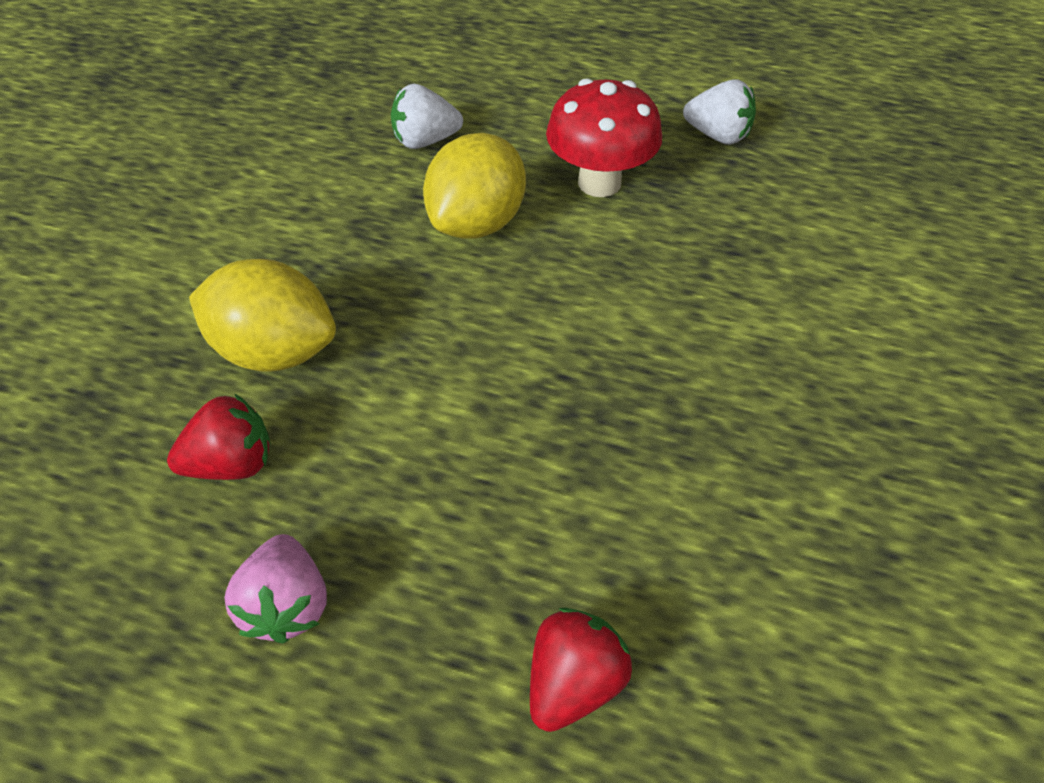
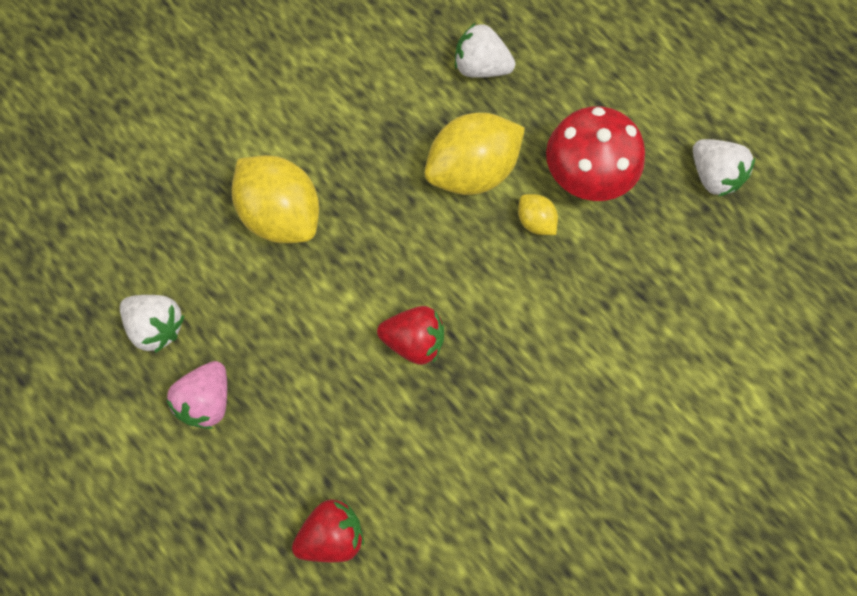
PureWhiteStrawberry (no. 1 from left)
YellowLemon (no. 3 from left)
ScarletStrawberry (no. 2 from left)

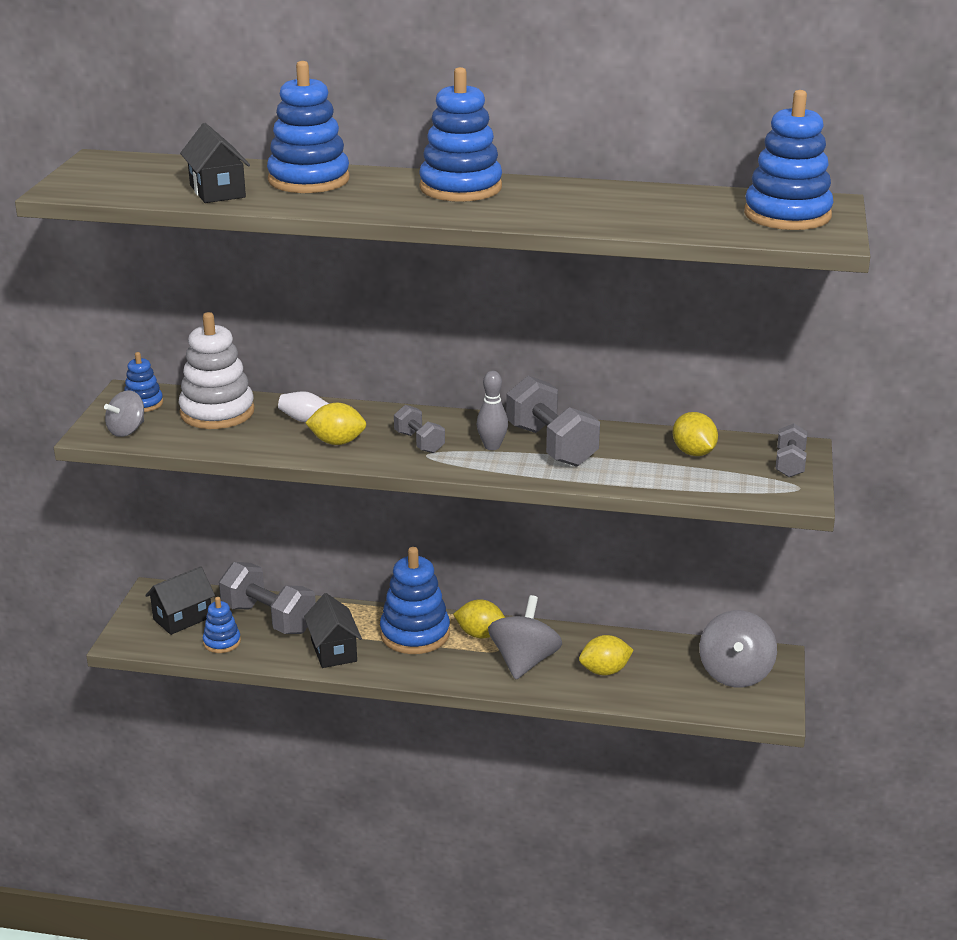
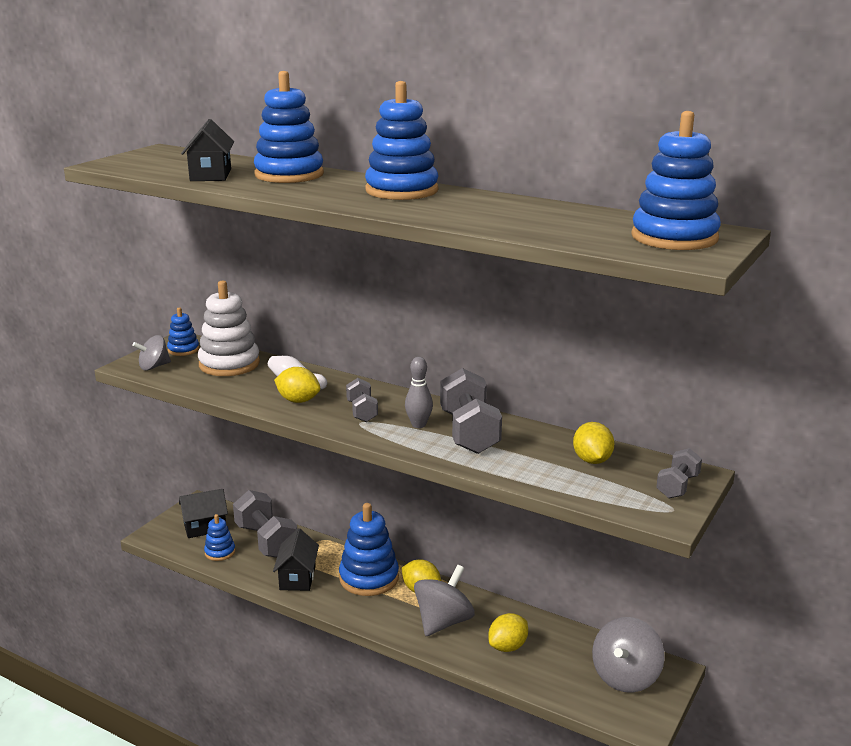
YellowLemon (no. 3 from left)

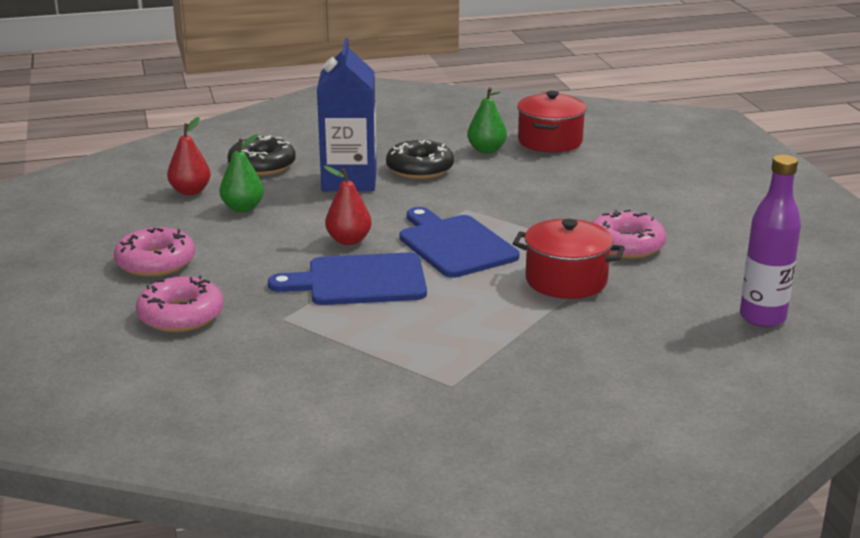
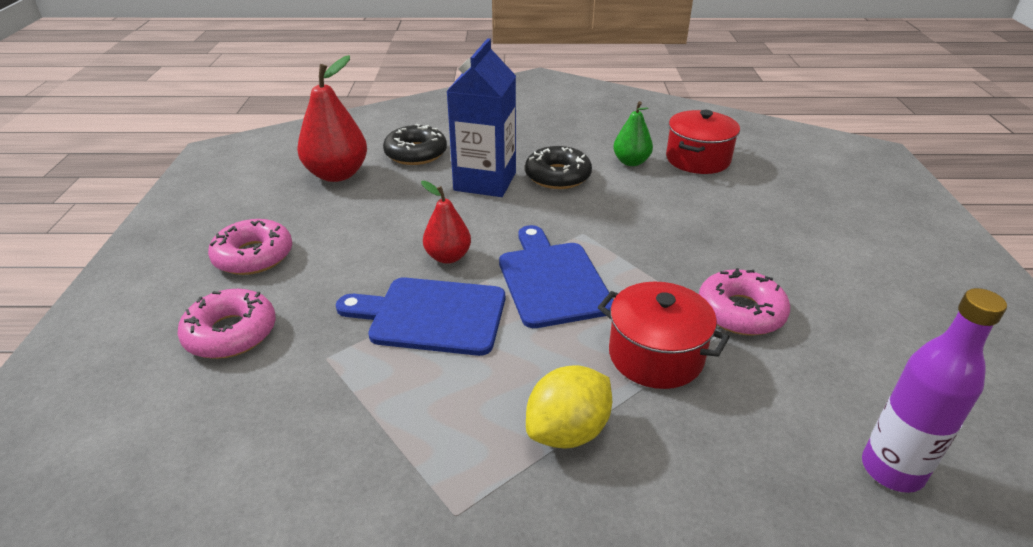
GreenPearFruit (no. 1 from left in the first image)
YellowLemon
ScarletPearFruit (no. 1 from left)

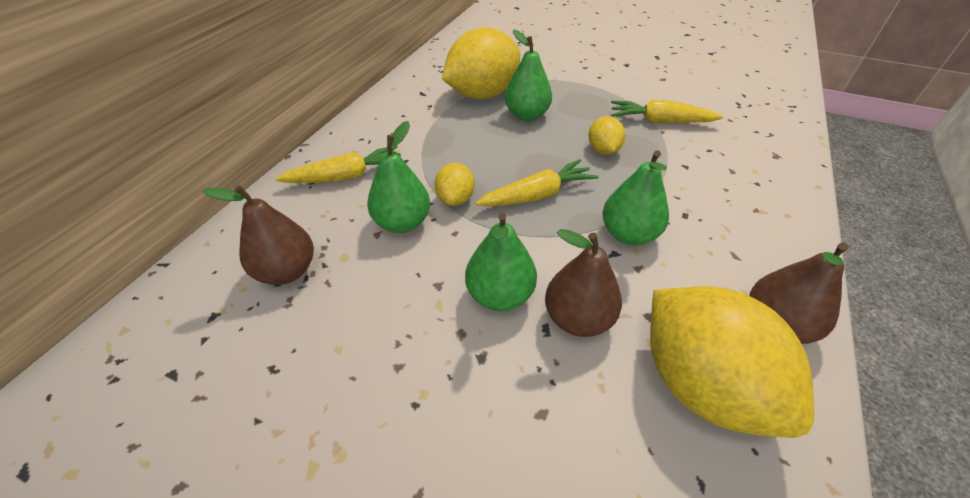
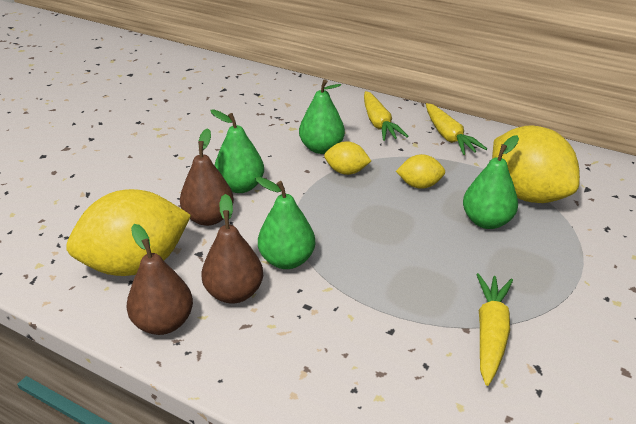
BrownPearFruit (no. 3 from left)
YellowCarrot (no. 2 from left)
YellowLemon (no. 3 from left)

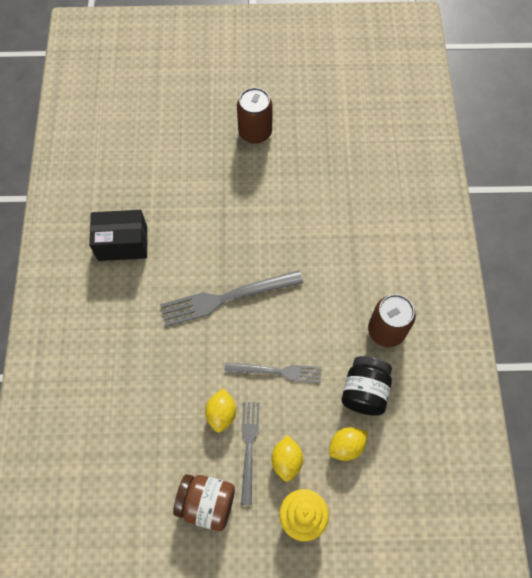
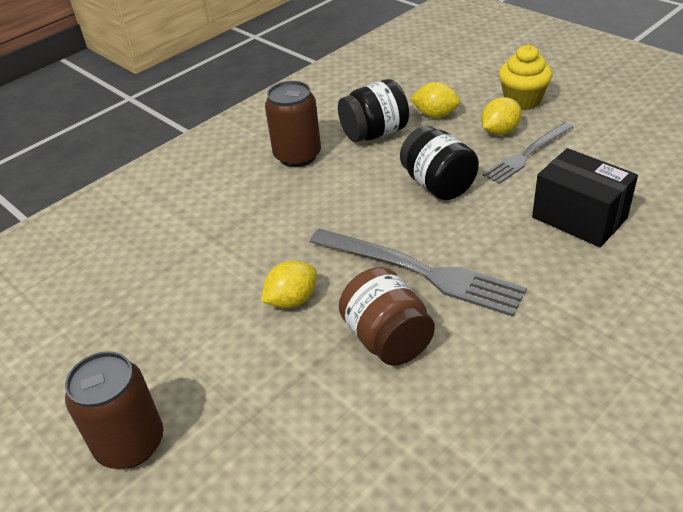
BlackPackage
BrownJamJar
YellowLemon (no. 1 from left)
BlackJamJar (no. 2 from left)

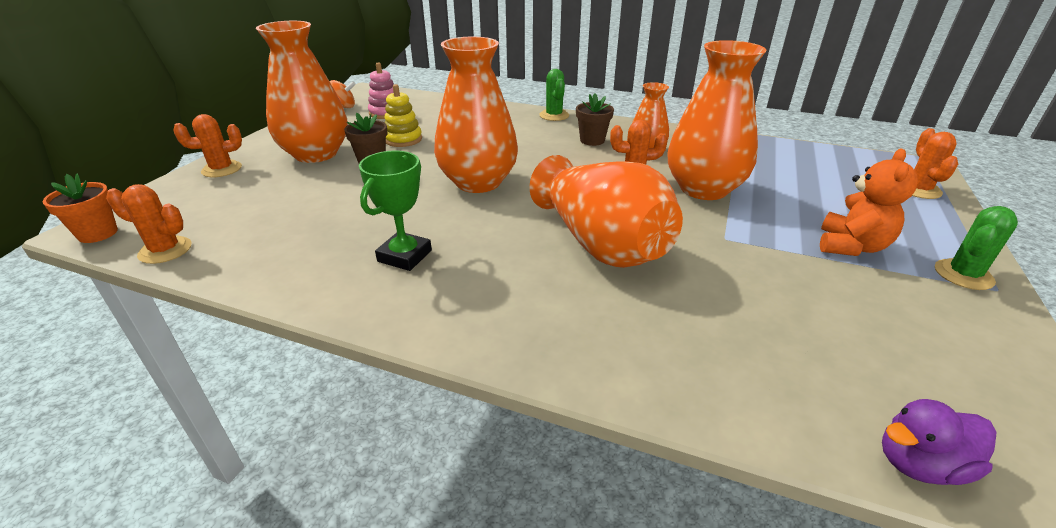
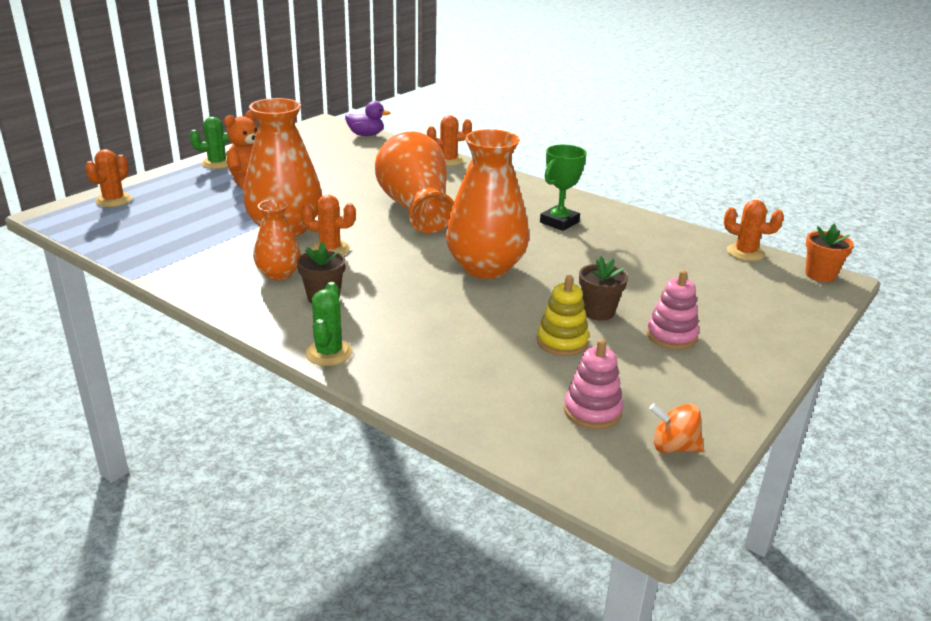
BrightOrangeSaguaroCactus (no. 3 from left)
RosyStackingToy (no. 2 from left)

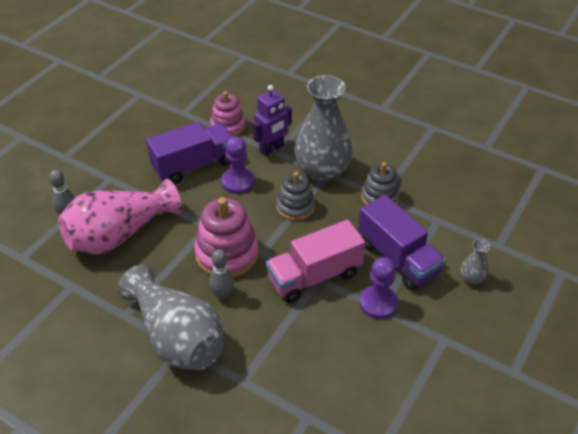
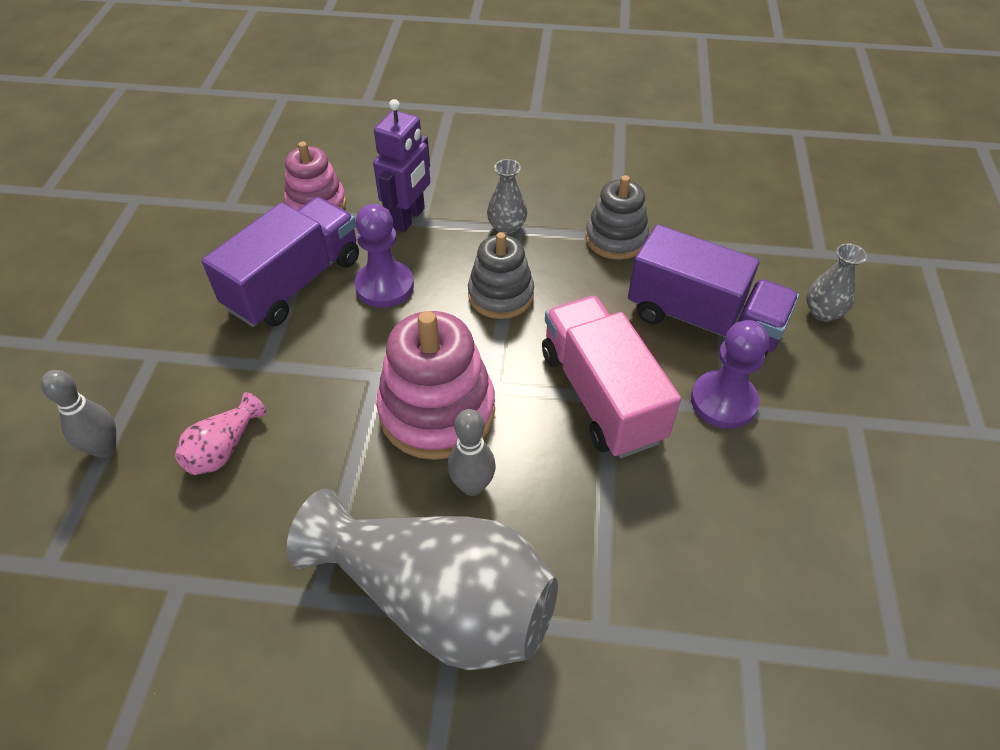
RosyToyTruck
RosyVase
AshGreyVase (no. 2 from left)

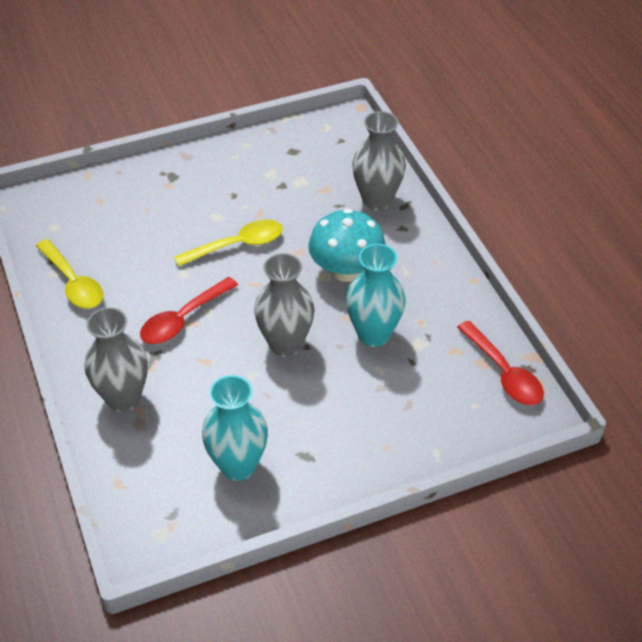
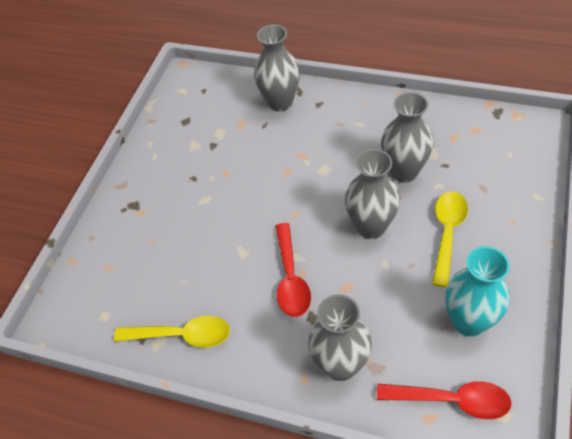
AquaToadstool
YellowTeaspoon (no. 2 from left)
ScarletTeaspoon (no. 2 from left)
AshGreyVase (no. 4 from left)

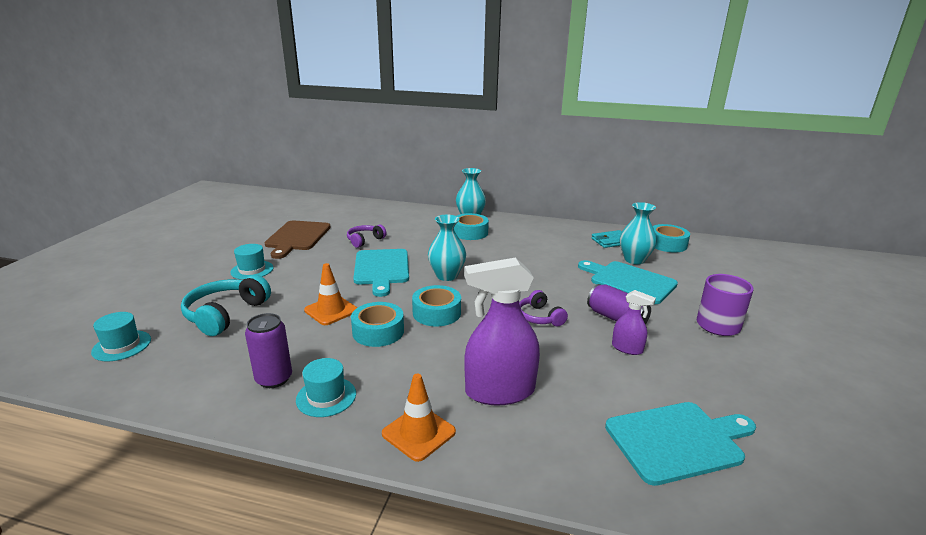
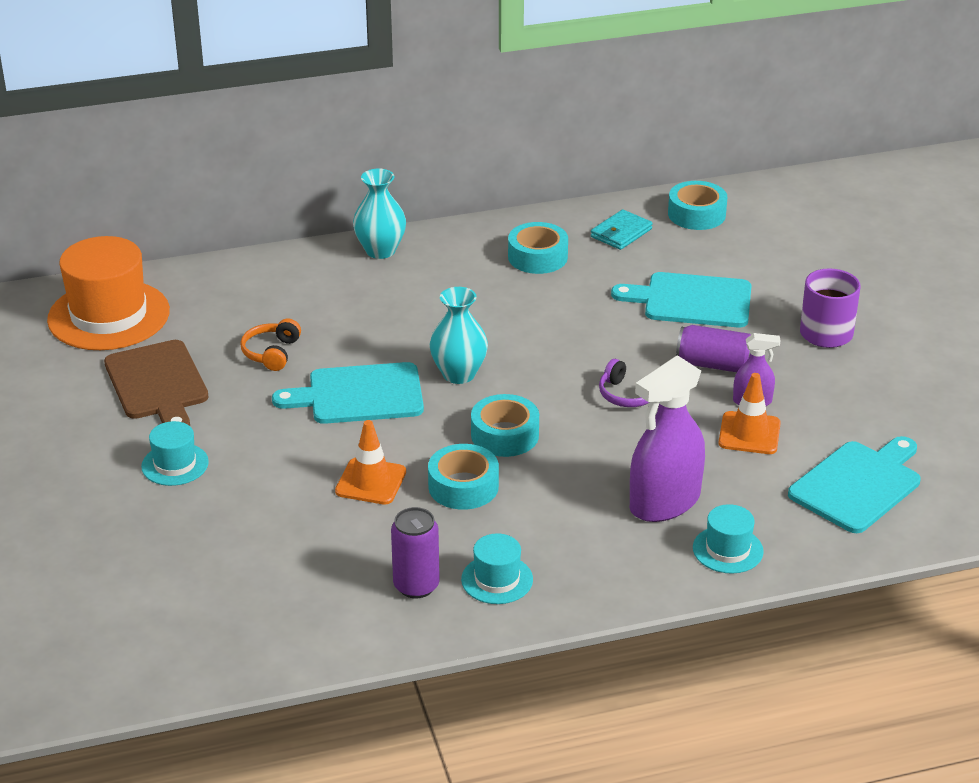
AquaHeadphones
AquaVase (no. 3 from left in the first image)
BrightOrangeTopHat
AquaTopHat (no. 3 from left)
BrightOrangeTrafficCone (no. 2 from left)
AquaTape (no. 3 from left)
BrightOrangeHeadphones
AquaBreadBoard (no. 1 from left)

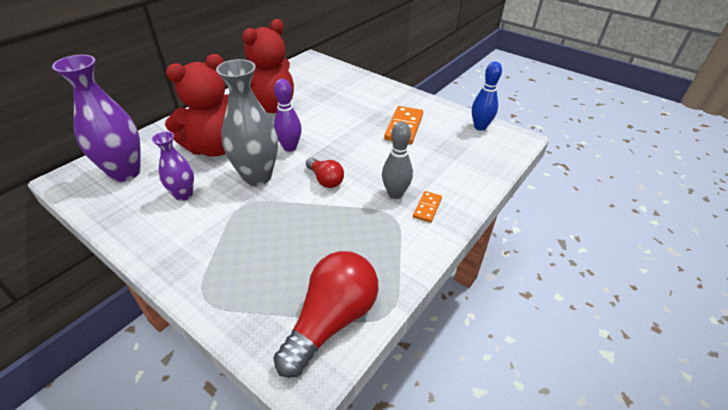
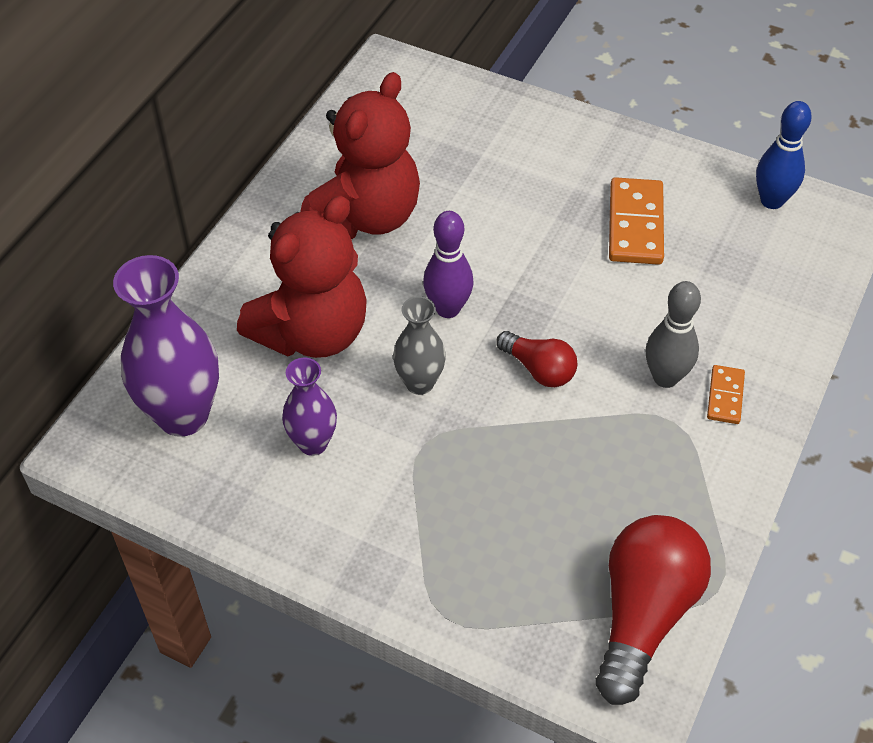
AshGreyVase

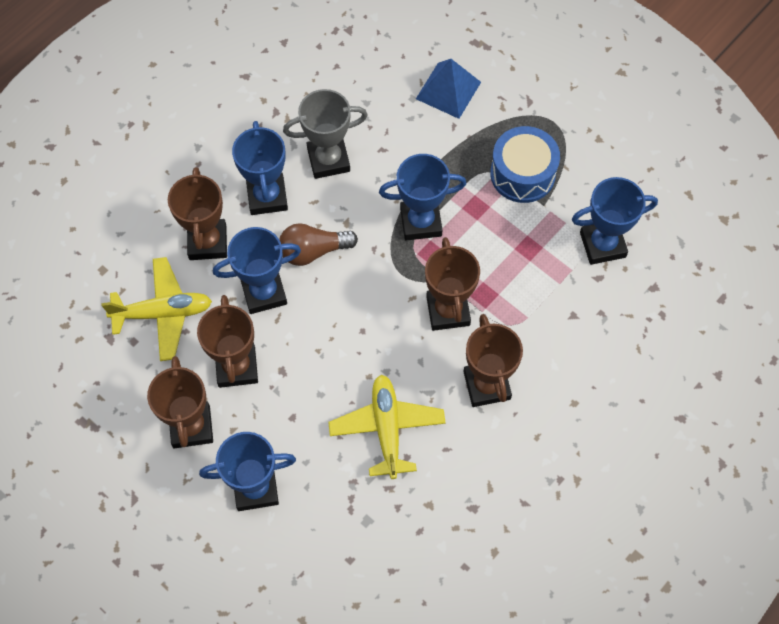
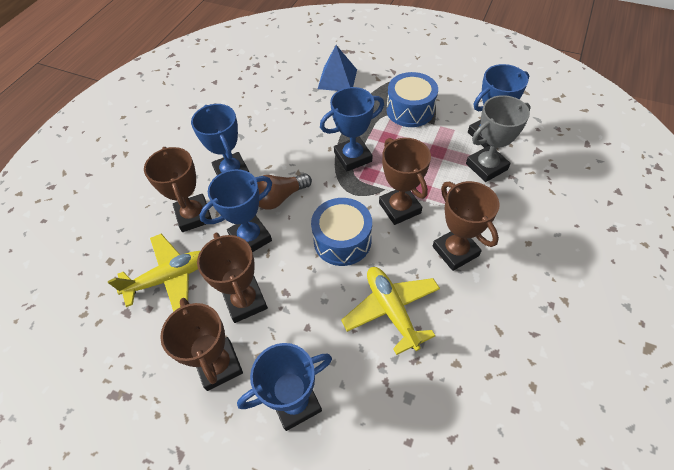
RoyalBlueDrum (no. 1 from left)
AshGreyTrophy

